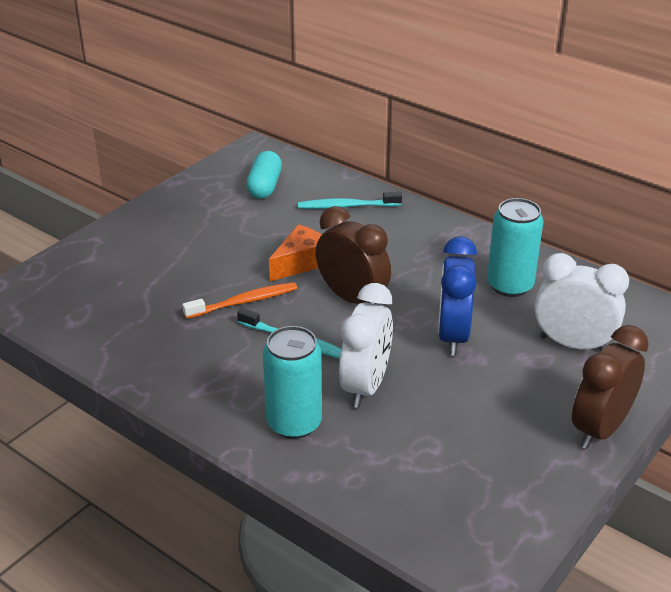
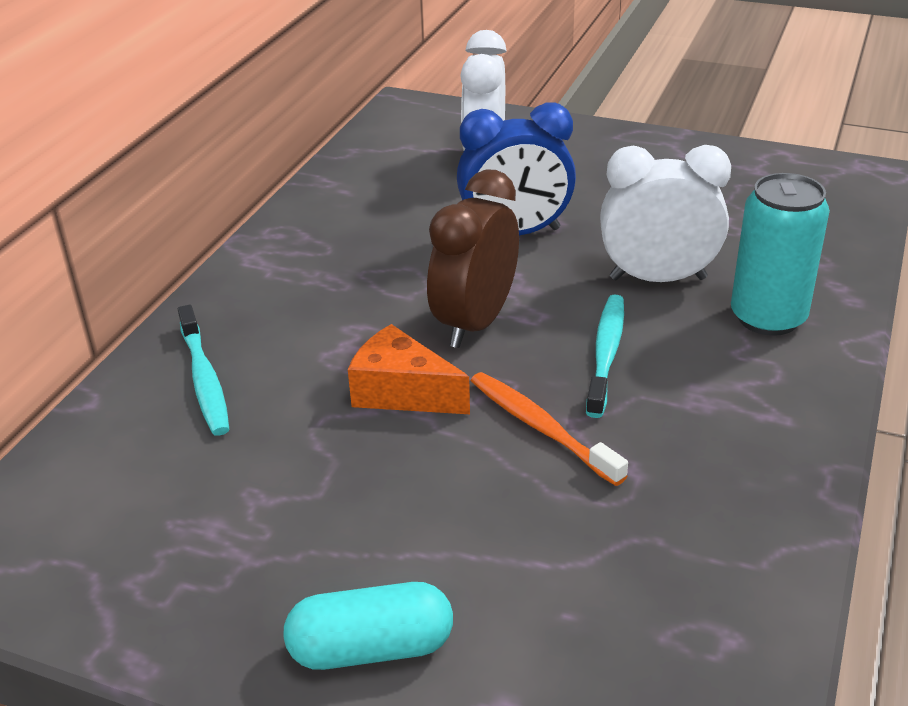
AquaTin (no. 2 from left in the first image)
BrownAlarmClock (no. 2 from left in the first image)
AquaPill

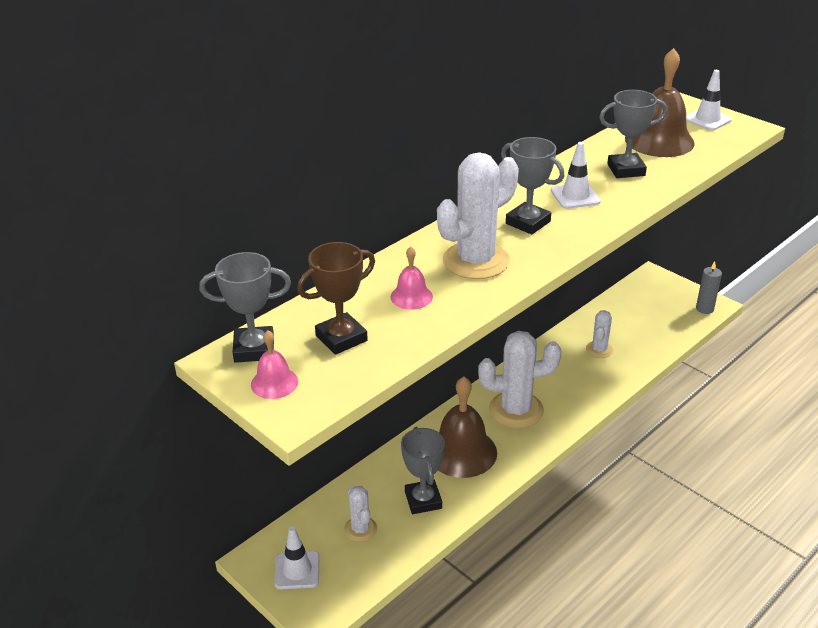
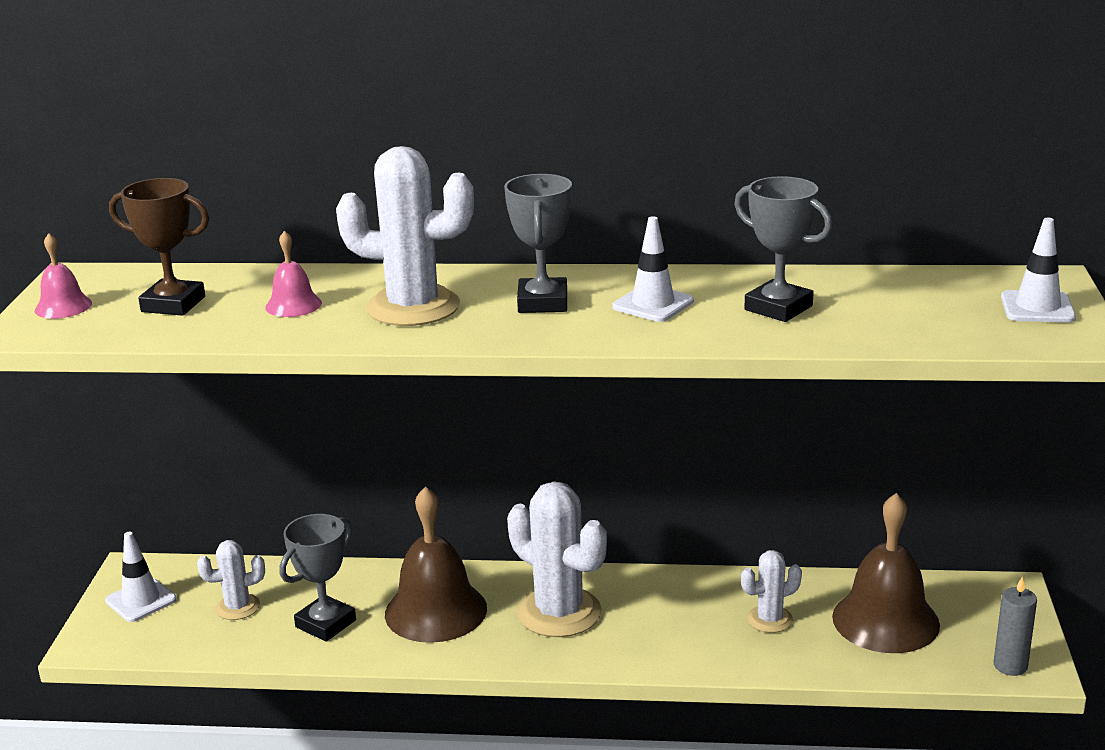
AshGreyTrophy (no. 1 from left in the first image)
BrownBell (no. 2 from left)
PureWhiteSaguaroCactus (no. 1 from left)

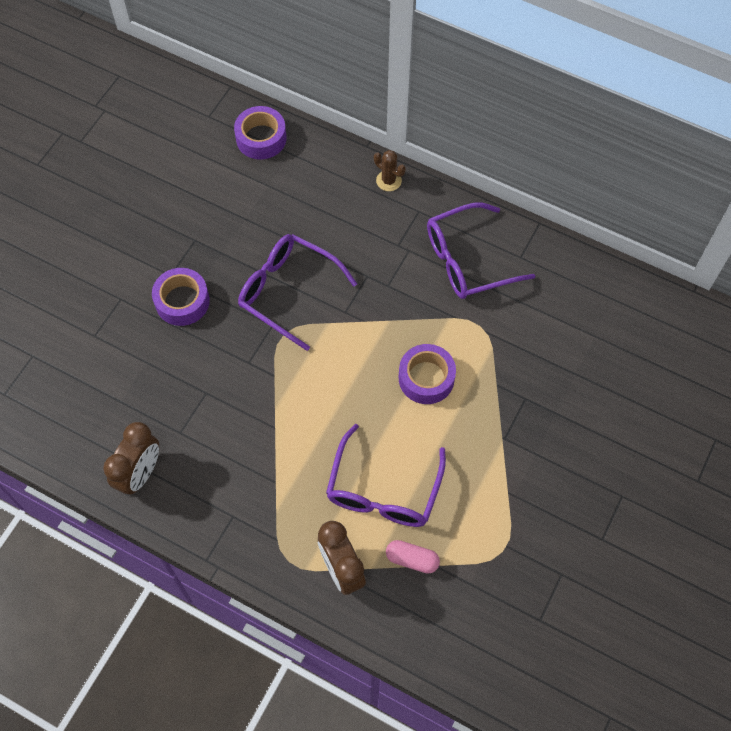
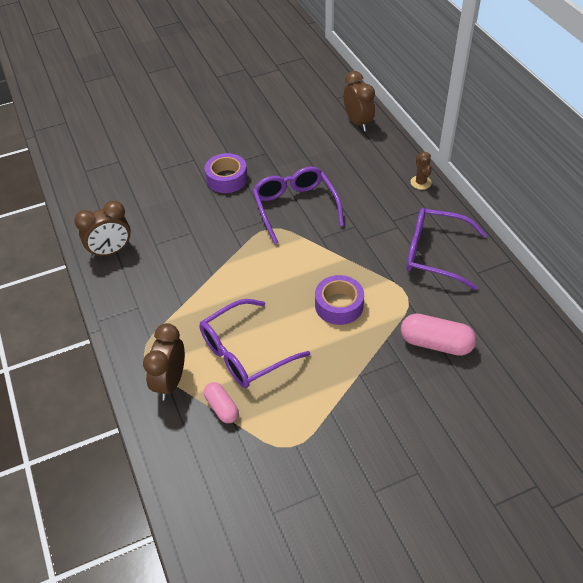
RosyPill (no. 2 from left)
BrownAlarmClock (no. 3 from left)

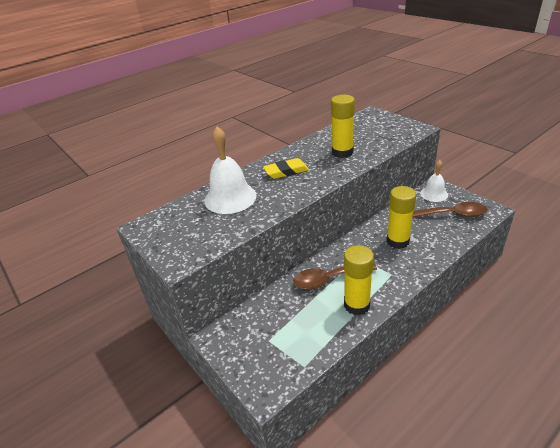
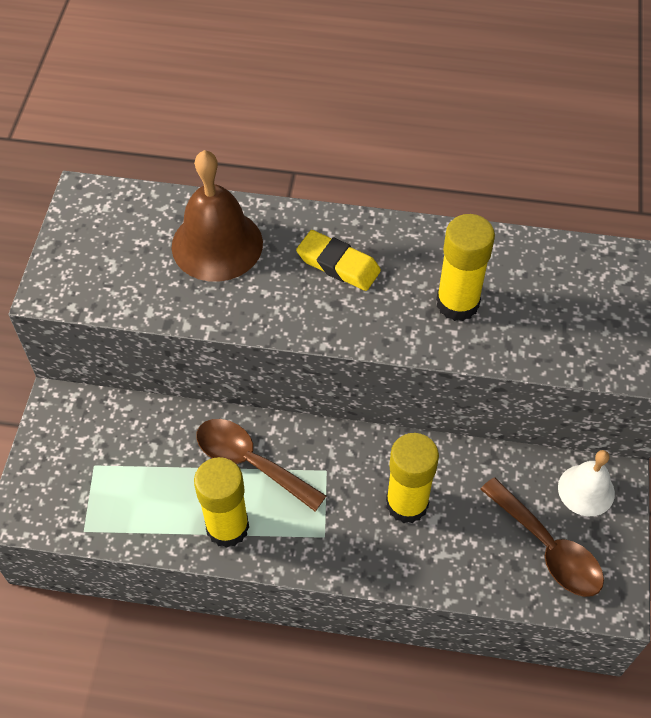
BrownBell

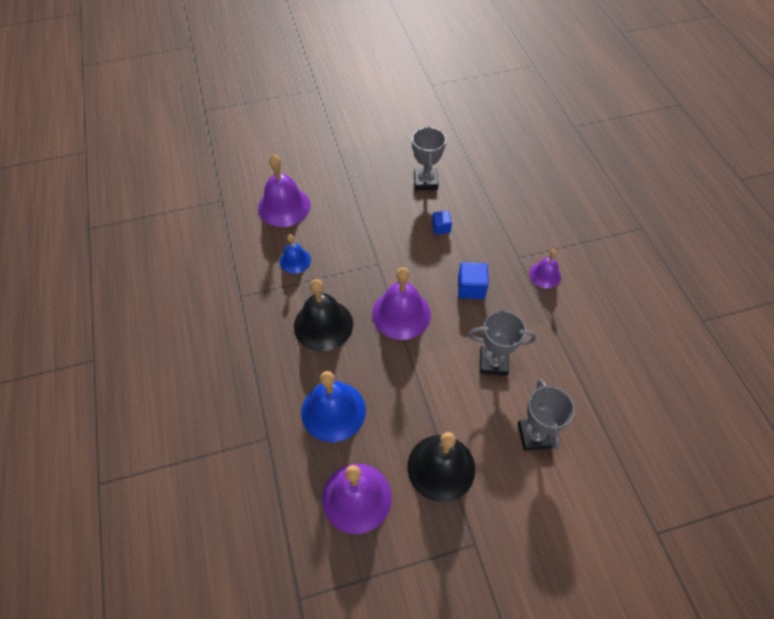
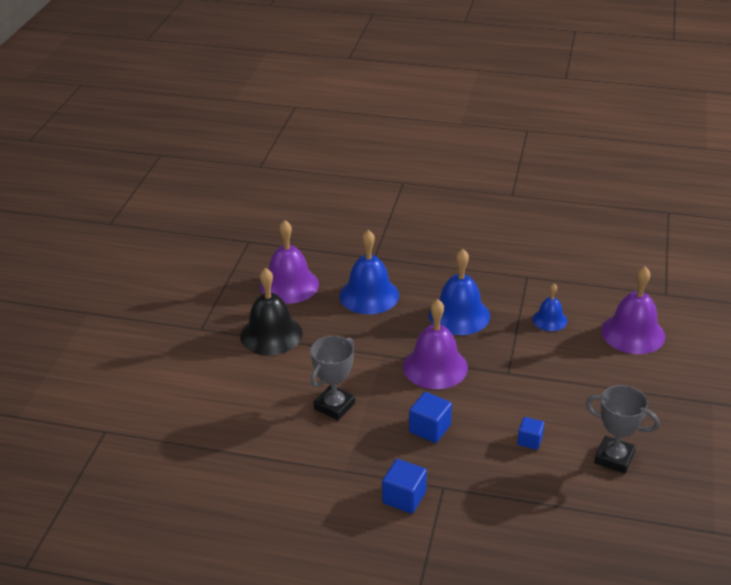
AshGreyTrophy (no. 3 from left in the first image)
RoyalBlueBlock (no. 1 from left)
RoyalBlueBell (no. 2 from left)

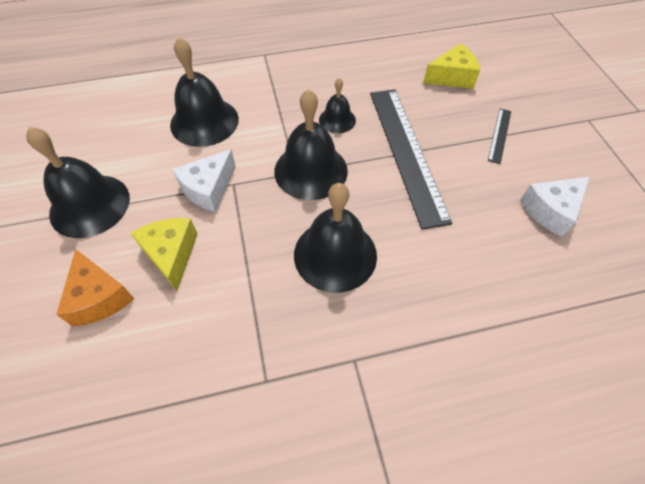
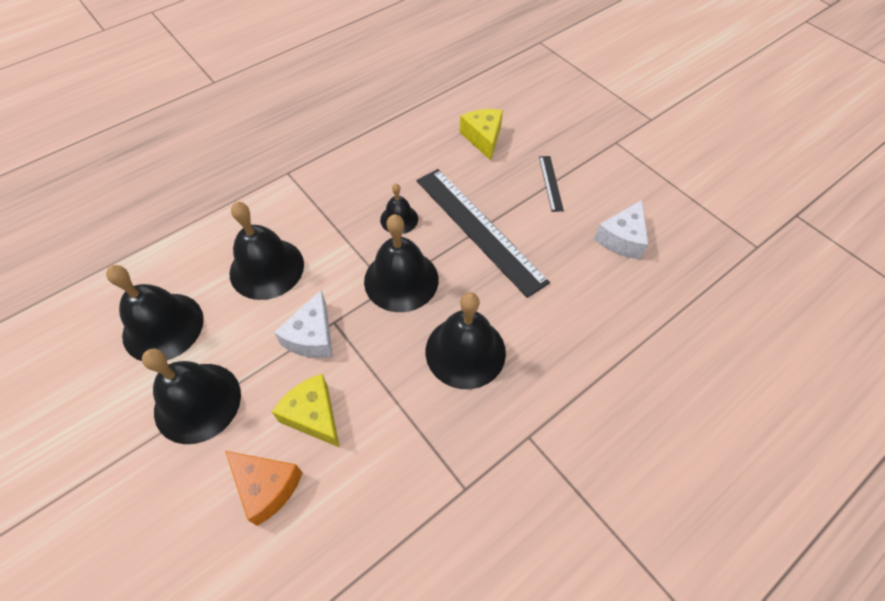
BlackBell (no. 1 from left)
YellowCheese (no. 2 from left)

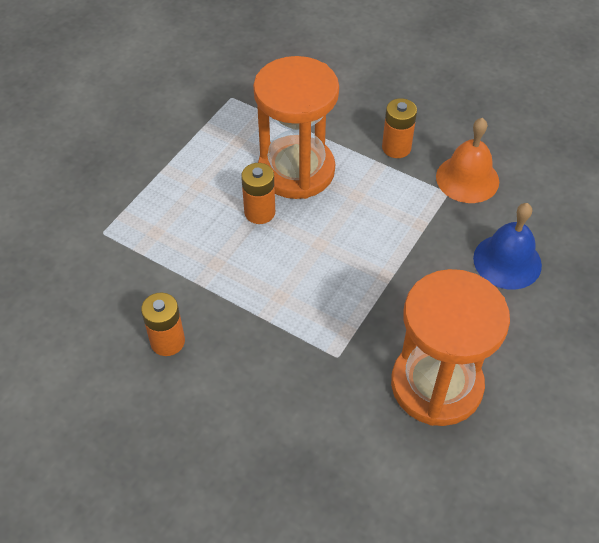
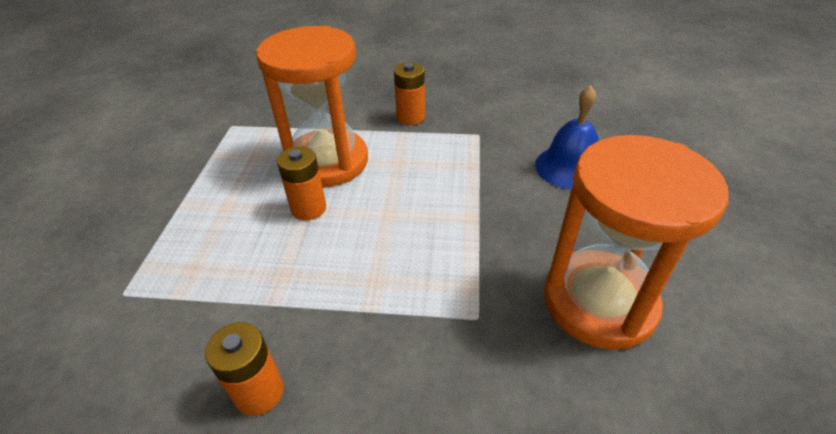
BrightOrangeBell

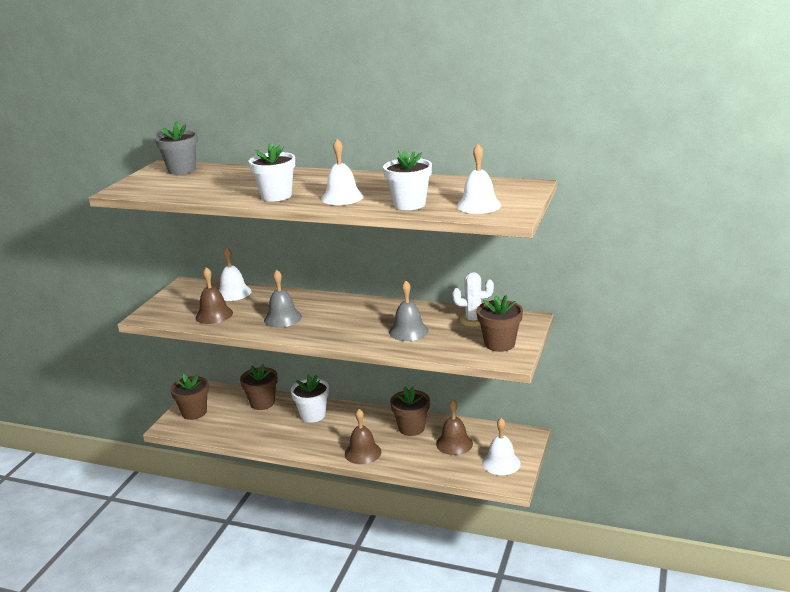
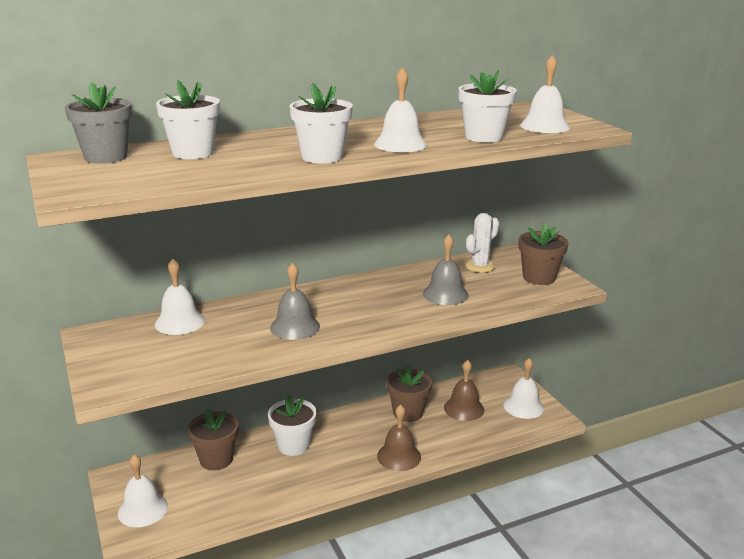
BrownBell (no. 1 from left in the first image)
PureWhiteFlowerPot (no. 1 from left)
PureWhiteBell (no. 1 from left)

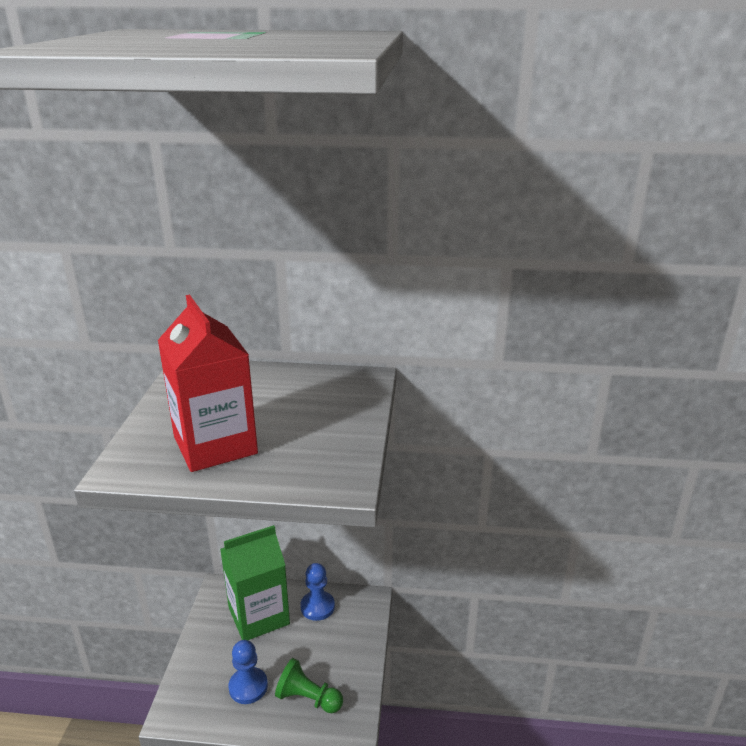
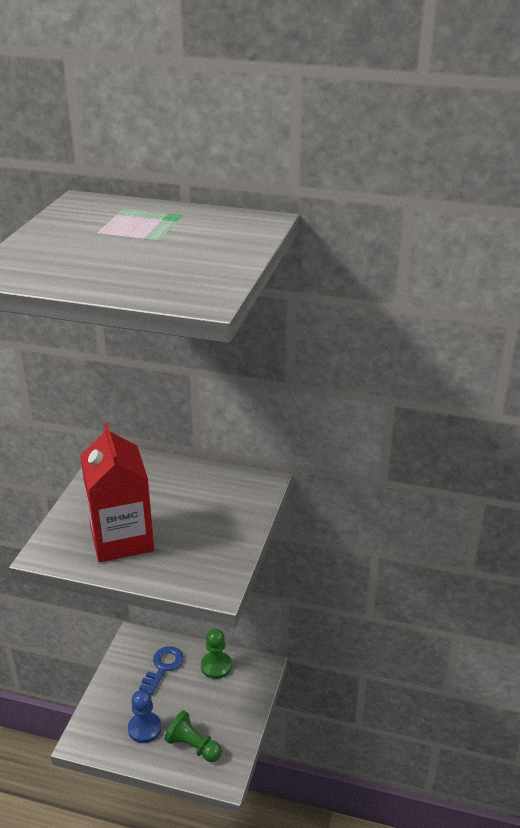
RoyalBlueKey
GreenGamePawn (no. 2 from left)

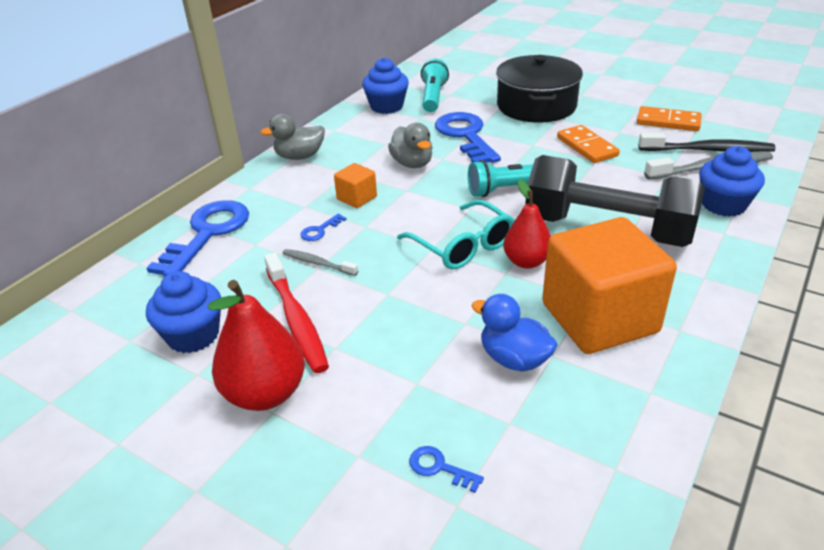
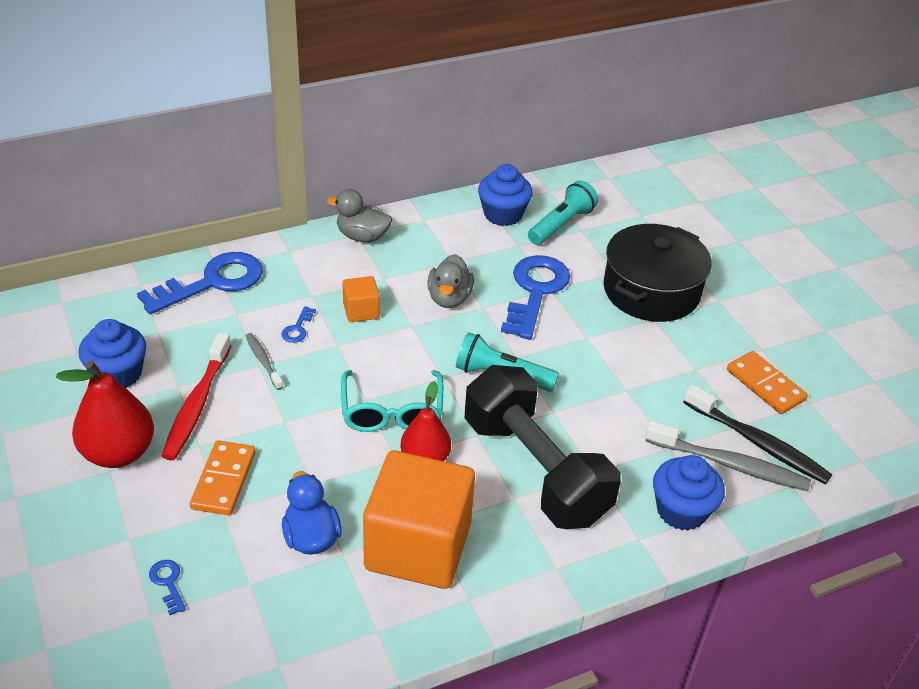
BrightOrangeDomino (no. 1 from left)
RoyalBlueKey (no. 3 from left)

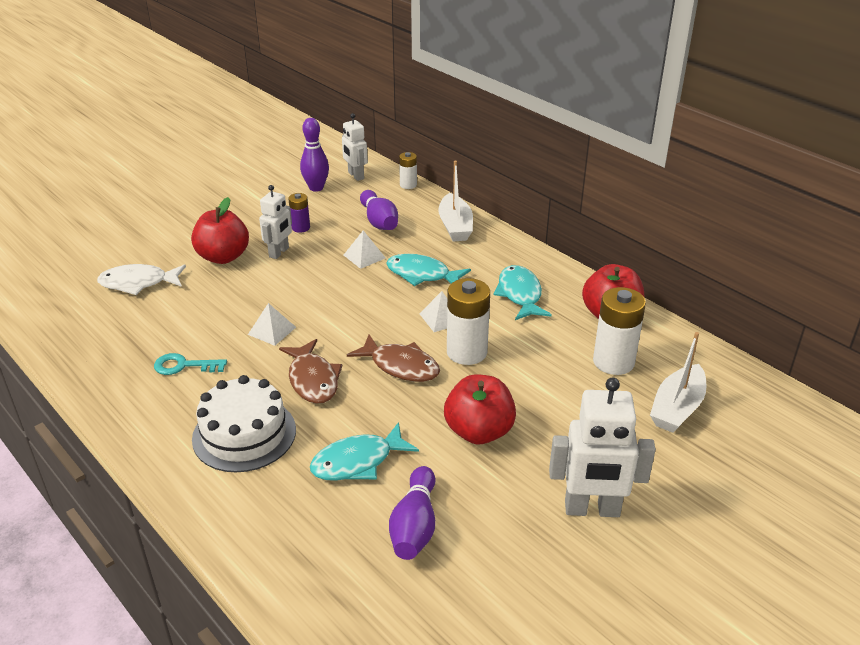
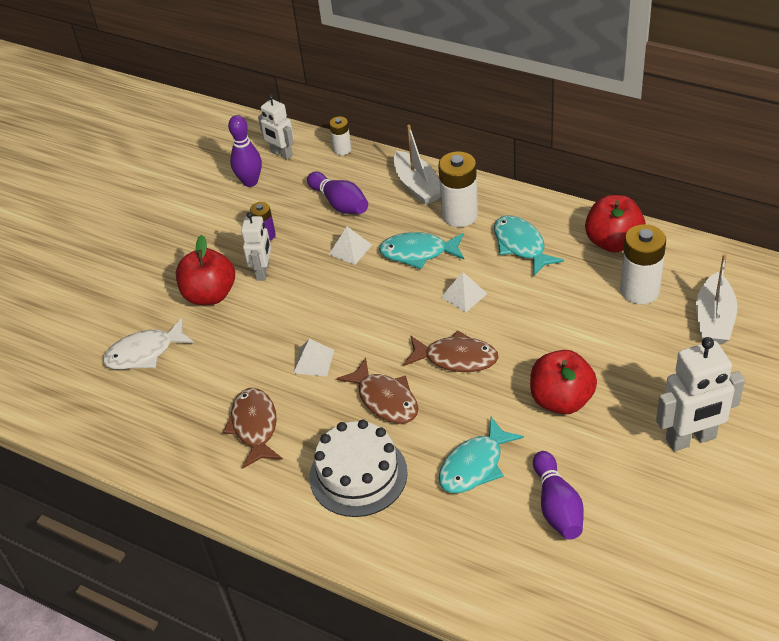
PureWhiteBattery (no. 2 from left)
BrownFish (no. 1 from left)

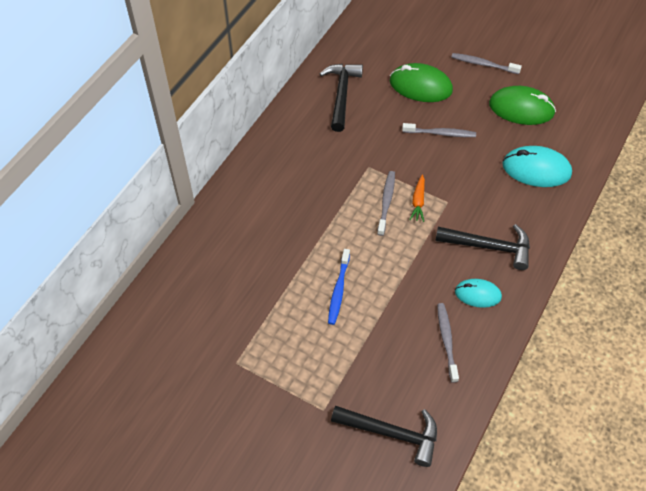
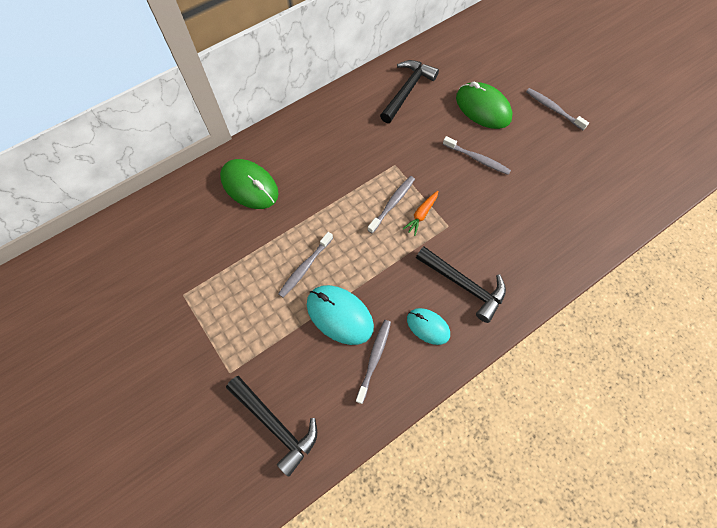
GreenPcMouse (no. 1 from left)
AquaPcMouse (no. 1 from left)
AshGreyDentalBrush (no. 1 from left)

